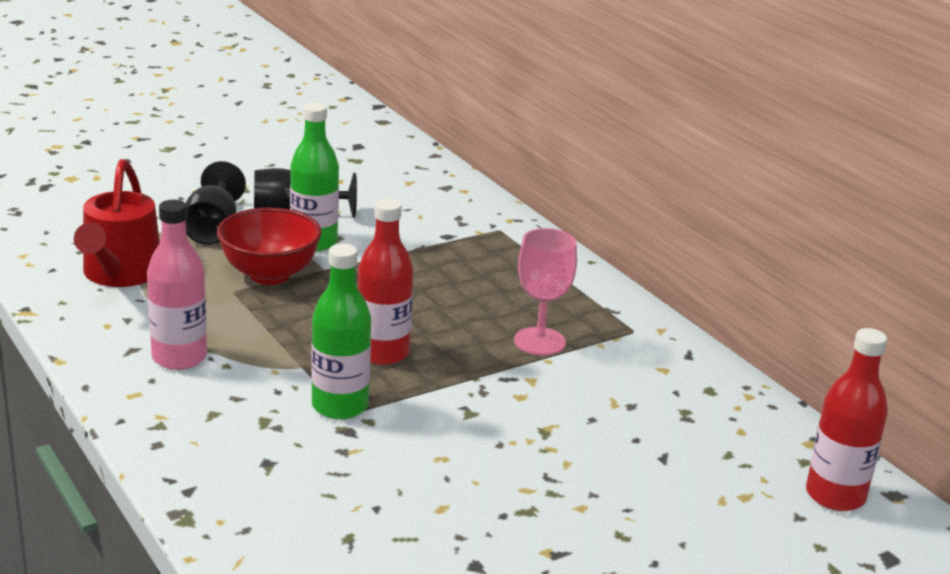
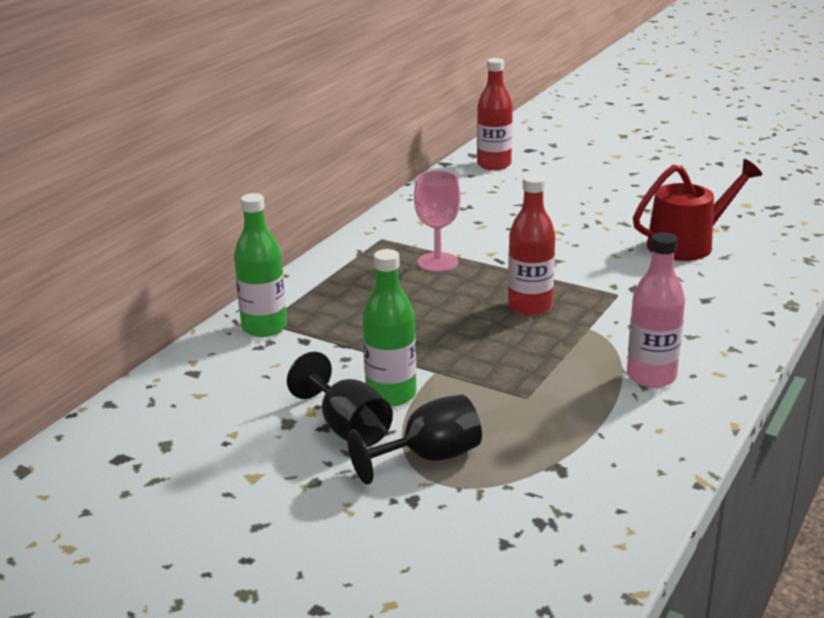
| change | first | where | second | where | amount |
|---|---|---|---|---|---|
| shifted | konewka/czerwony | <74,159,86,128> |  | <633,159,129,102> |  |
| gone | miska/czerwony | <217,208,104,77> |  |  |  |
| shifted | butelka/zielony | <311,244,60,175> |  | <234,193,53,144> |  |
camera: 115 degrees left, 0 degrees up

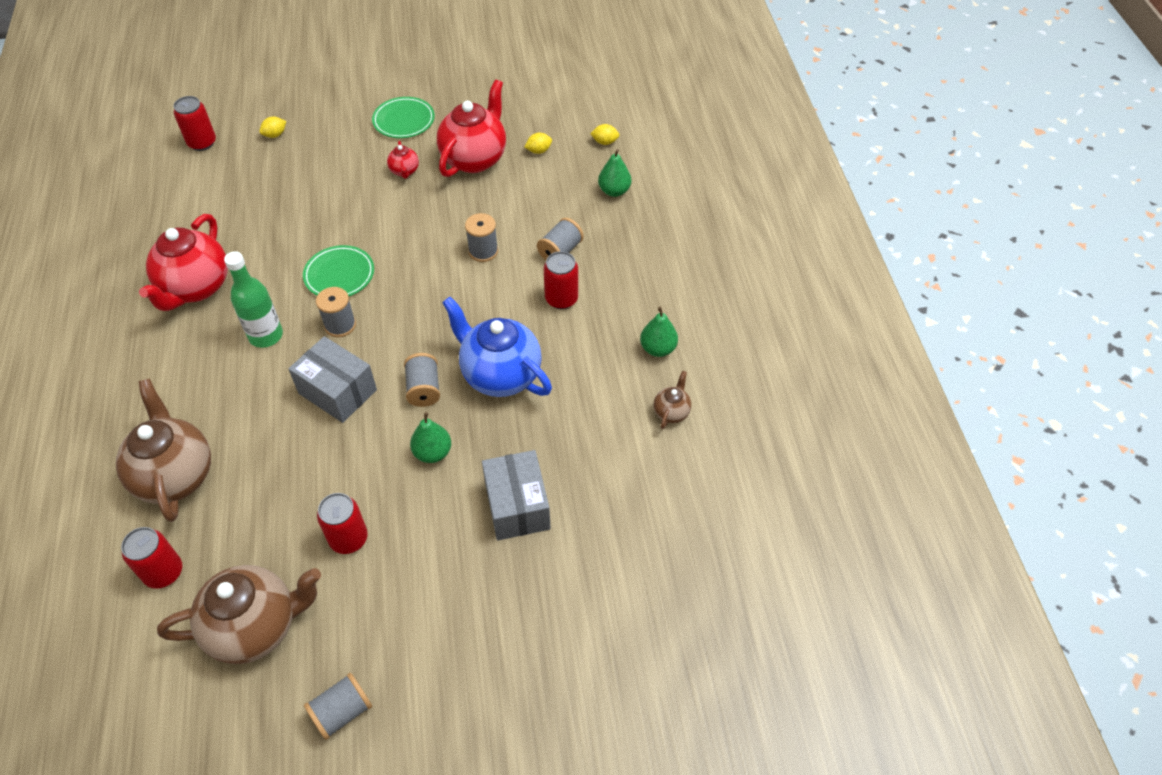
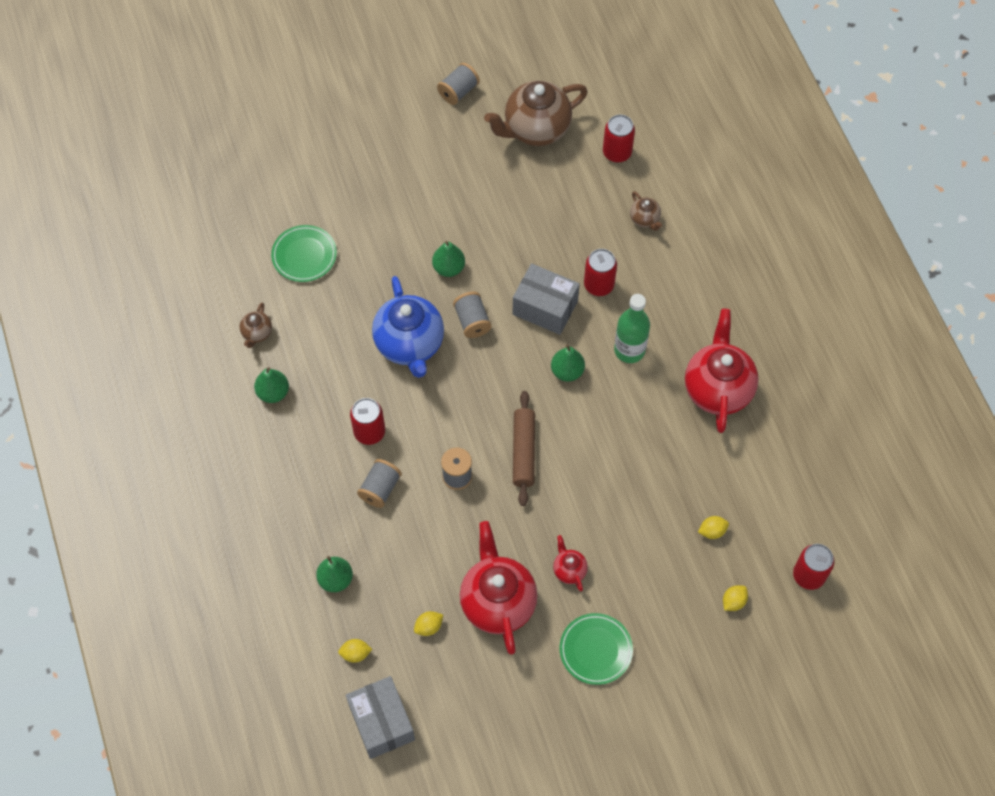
| change | first | where | second | where | amount |
|---|---|---|---|---|---|
| scaled | imbryk/brązowy | <116,379,95,143> |  | <630,191,32,40> | x0.45 |
| shifted | talerz/zielony | <303,245,71,51> |  | <271,225,66,57> |  |
| swapped | szpulka/szary | <316,287,40,50> | gruszka/zielony | <551,344,34,38> |  |
| shifted | puszka/czerwony | <317,493,51,61> |  | <584,249,33,47> |  |
| rotated | imbryk/czerwony | <437,79,69,98> |  | <460,521,77,134> | 150 degrees clockwise |
| rotated | imbryk/niebieski | <442,297,110,100> |  | <372,276,72,102> | 45 degrees clockwise |
| shifted | pudełko/szary | <482,450,69,91> |  | <346,676,69,83> |  |
| new |  |  | wałek do ciasta/brązowy | <513,391,22,115> |  |
| new |  |  | cytryna/żółty | <698,516,31,23> |  |
camera: 170 degrees right, 10 degrees up

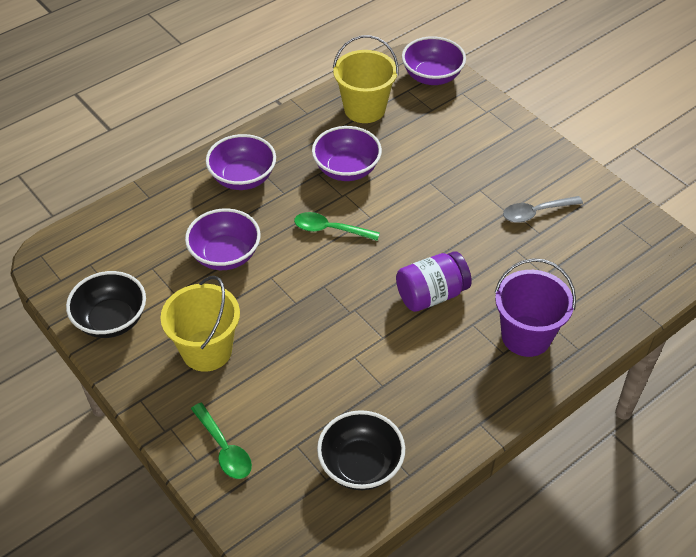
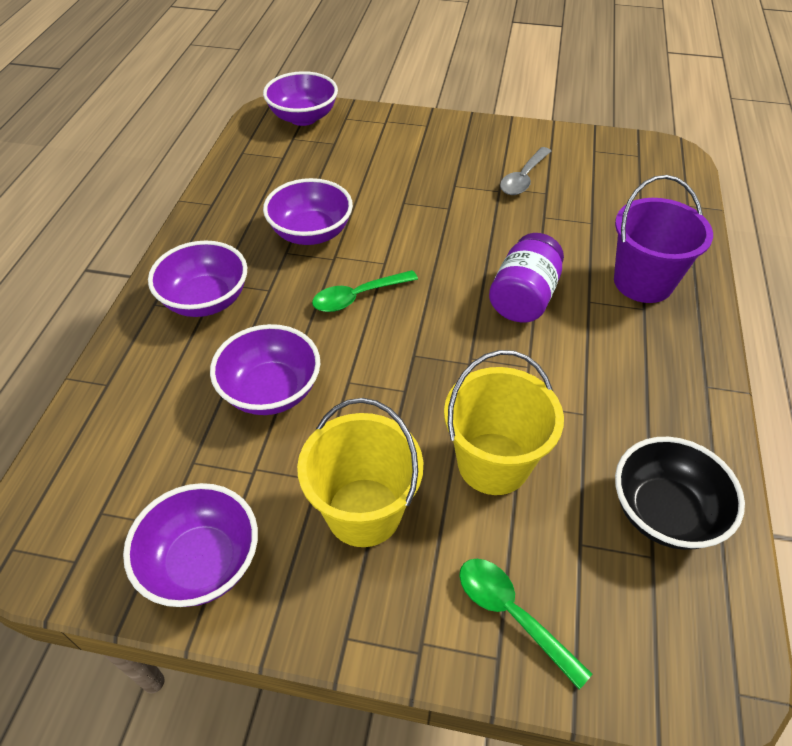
| change | first | where | second | where | amount |
|---|---|---|---|---|---|
| repainted | miska/czarny | <66,271,80,67> | miska/fioletowy | <123,483,135,124> |  |
| rotated | łyżka/zielony | <191,403,61,76> |  | <459,559,133,130> | 150 degrees counterclockwise |
| shifted | wiadro/żółty | <333,35,66,88> |  | <444,350,120,145> |  |
camera: 40 degrees left, 0 degrees up

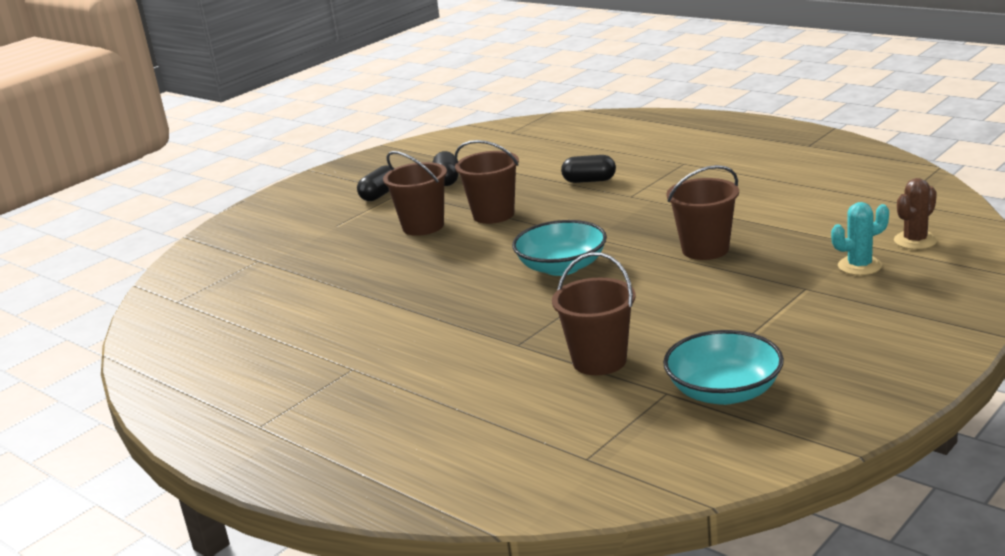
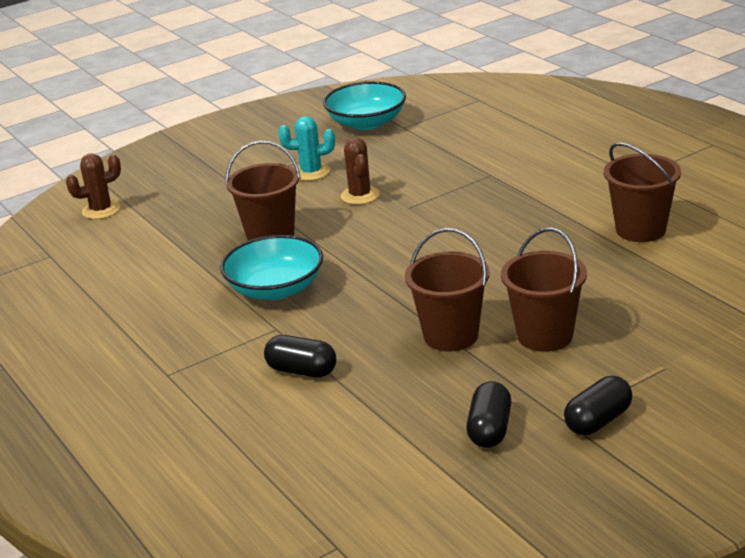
| change | first | where | second | where | amount |
|---|---|---|---|---|---|
| shifted | miska/turkusowy | <512,220,95,56> |  | <220,235,103,65> |  |
| shifted | wiadro/brązowy | <552,252,84,123> |  | <604,143,77,99> |  |
| shifted | kaktus/turkusowy | <831,202,58,73> |  | <278,116,57,65> |  |
| new |  |  | kaktus/brązowy | <341,138,39,67> |  |
camera: 165 degrees left, 5 degrees up

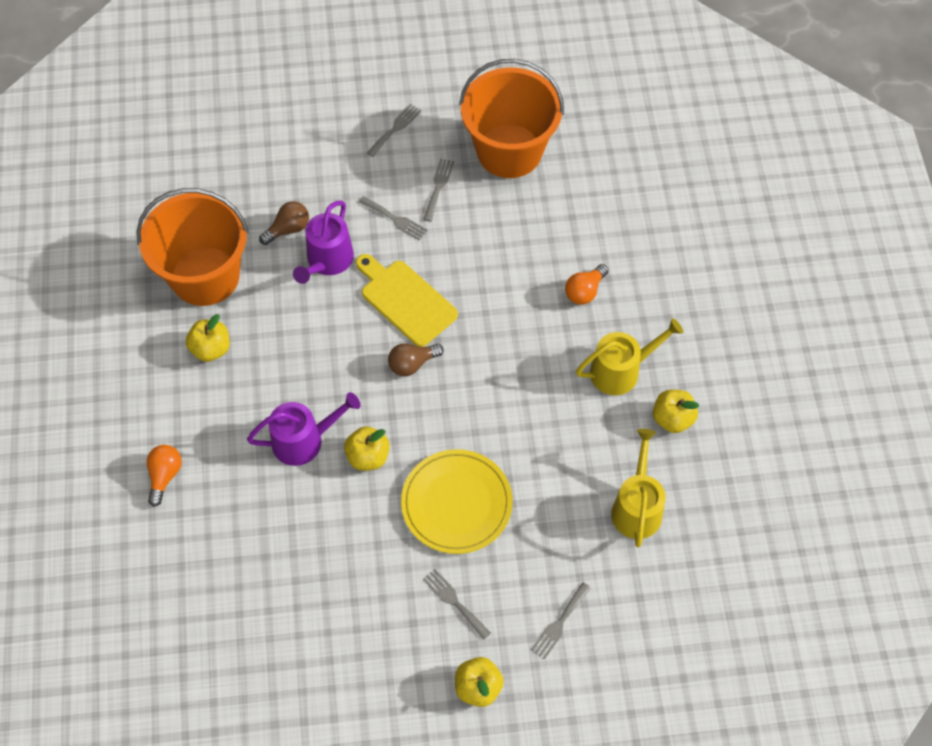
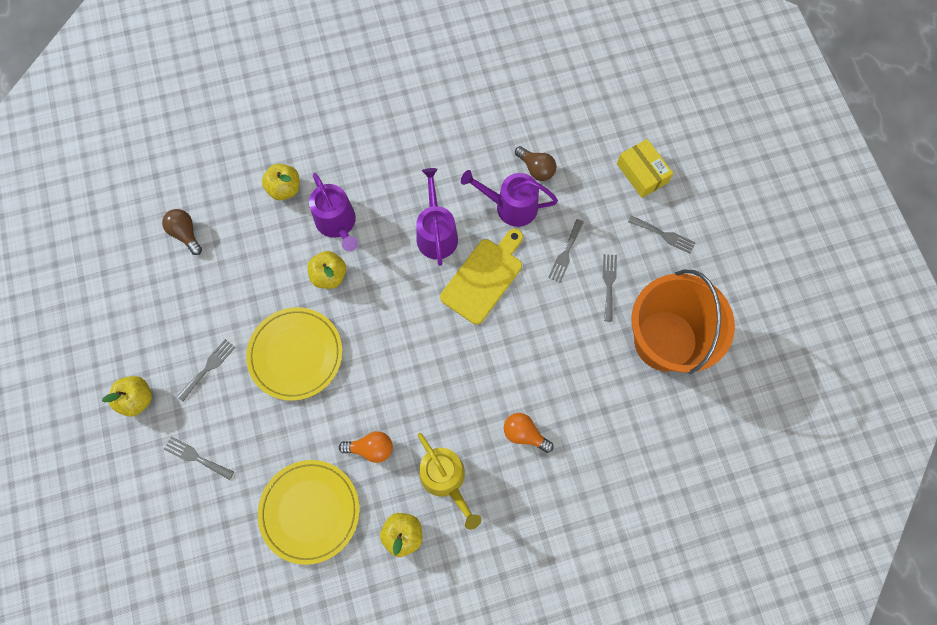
| change | first | where | second | where | amount |
|---|---|---|---|---|---|
| gone | wiadro/pomarańczowy | <136,188,113,118> |  |  |  |
| shifted | żarówka/pomarańczowy | <147,445,35,62> |  | <339,431,54,32> |  |
| shifted | jabłko/żółty | <186,314,44,48> |  | <262,164,37,36> |  |
| shifted | żarówka/brązowy | <388,343,56,33> |  | <162,209,40,46> |  |
| rotated | widelec/szary | <423,158,31,64> |  | <603,254,14,68> | 90 degrees counterclockwise |
| swapped | konewka/żółty | <611,429,55,118> | talerz/żółty | <258,460,102,105> |  |
| new |  |  | konewka/fioletowy | <417,168,41,98> |  |
| new |  |  | pudełko/żółty | <617,139,56,59> |  |
camera: 80 degrees right, 10 degrees up

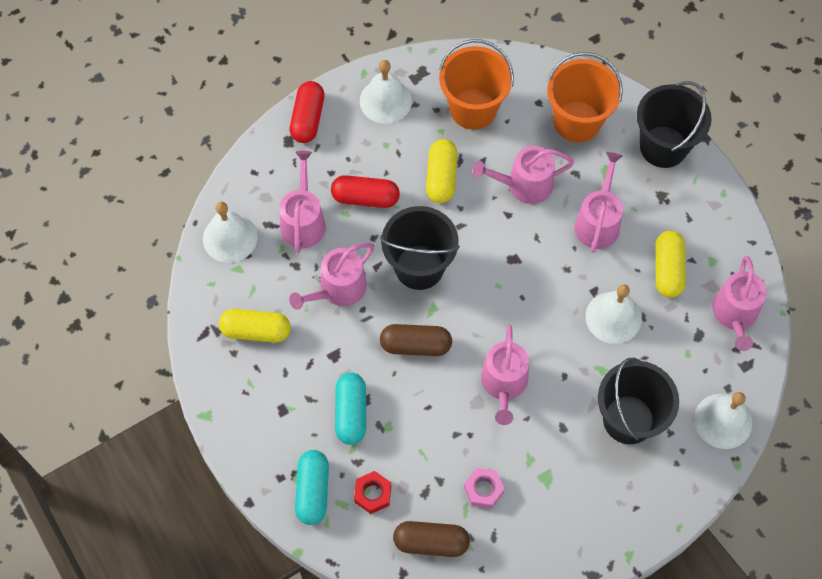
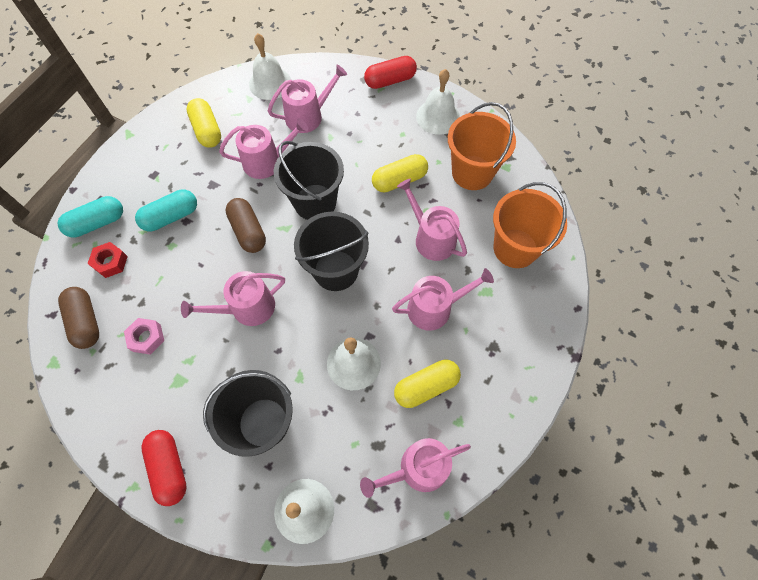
| change | first | where | second | where | amount |
|---|---|---|---|---|---|
| rotated | konewka/różowy | <289,243,85,67> |  | <219,118,89,61> | 150 degrees clockwise |
| shifted | kapsułka/czerwony | <331,175,69,33> |  | <141,430,46,76> |  |
| shifted | wiadro/czarny | <637,81,74,87> |  | <294,212,75,79> |  |
camera: 60 degrees right, 0 degrees up

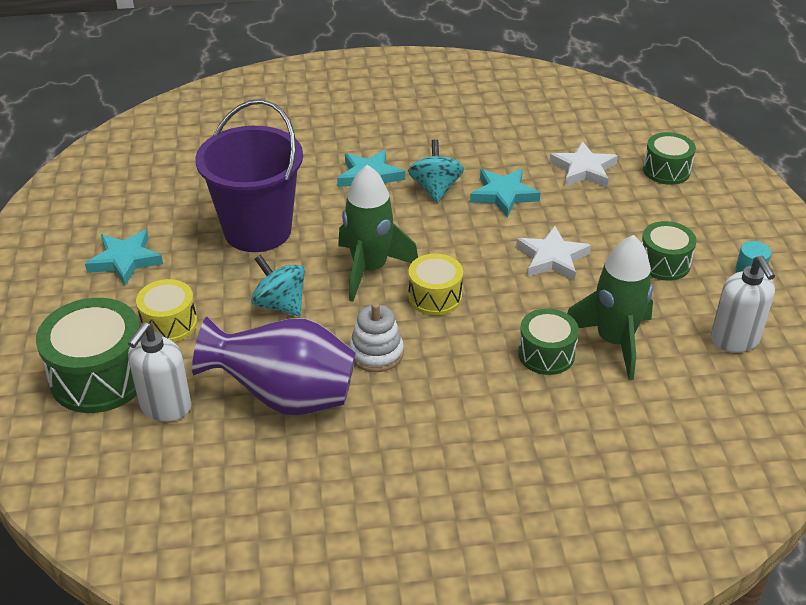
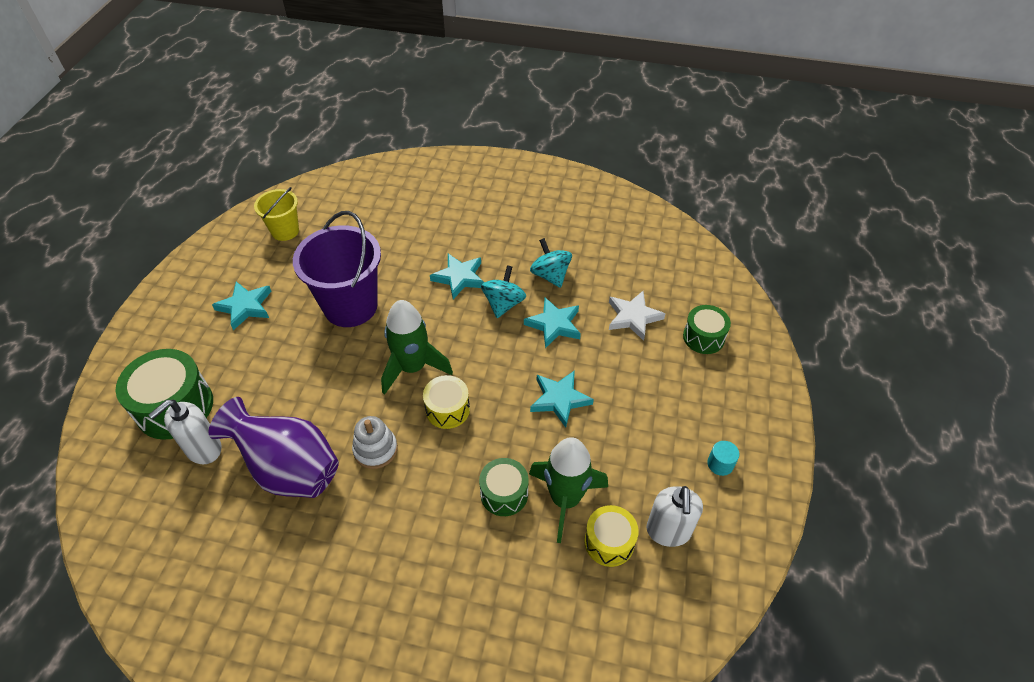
| change | first | where | second | where | amount |
|---|---|---|---|---|---|
| shifted | bęben/żółty | <136,279,61,63> |  | <584,505,55,62> |  |
| shifted | bączek/turkusowy | <251,255,54,61> |  | <530,238,42,50> |  |
| repainted | gwiazda/biały | <516,226,75,55> | gwiazda/turkusowy | <530,370,64,58> |  |
| gone | bęben/zielony | <642,221,54,60> |  |  |  |
| new |  |  | wiadro/żółty | <254,187,45,54> |  |
camera: 20 degrees right, 10 degrees up

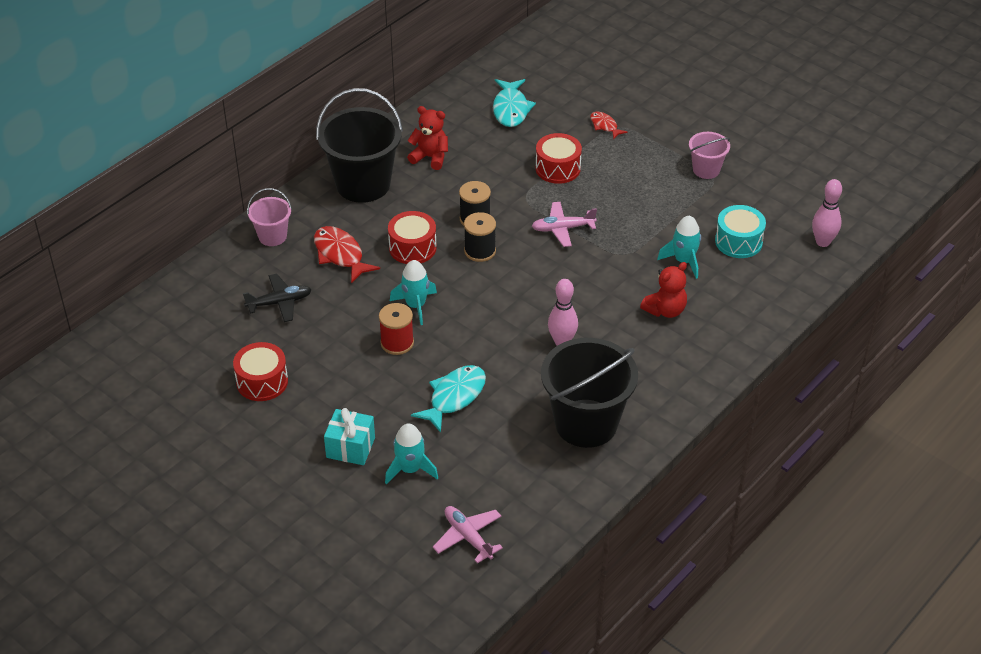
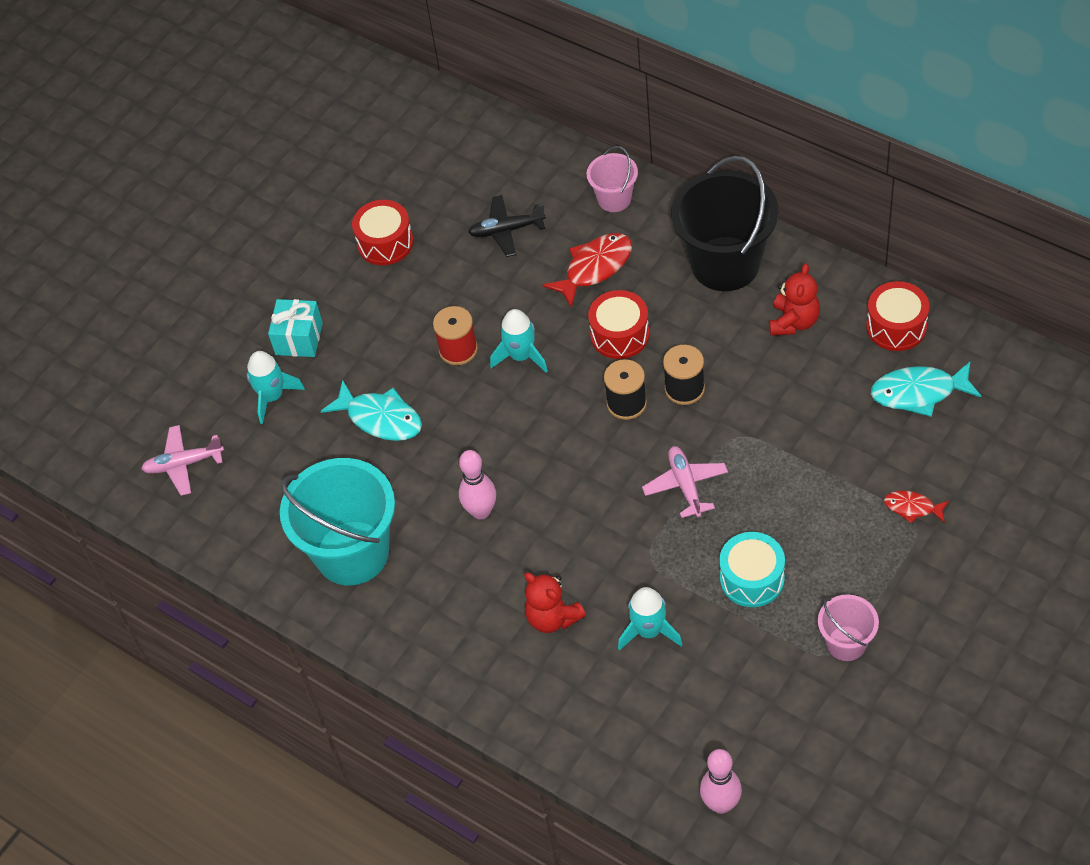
| change | first | where | second | where | amount |
|---|---|---|---|---|---|
| rotated | samolot/czarny | <243,274,69,48> |  | <468,195,78,62> | 105 degrees clockwise |
| rotated | samolot/różowy | <433,506,70,58> |  | <141,425,83,71> | 150 degrees counterclockwise |
| shifted | bęben/czerwony | <535,133,47,51> |  | <866,281,63,70> |  |
| repainted | wiadro/czarny | <541,338,97,110> | wiadro/turkusowy | <280,458,115,127> |  |
| rotated | ryba/czerwony | <590,112,38,27> |  | <884,491,65,33> | 120 degrees counterclockwise |
| shifted | bęben/turkusowy | <715,205,51,53> |  | <719,532,66,75> |  |
camera: 90 degrees right, 10 degrees up

